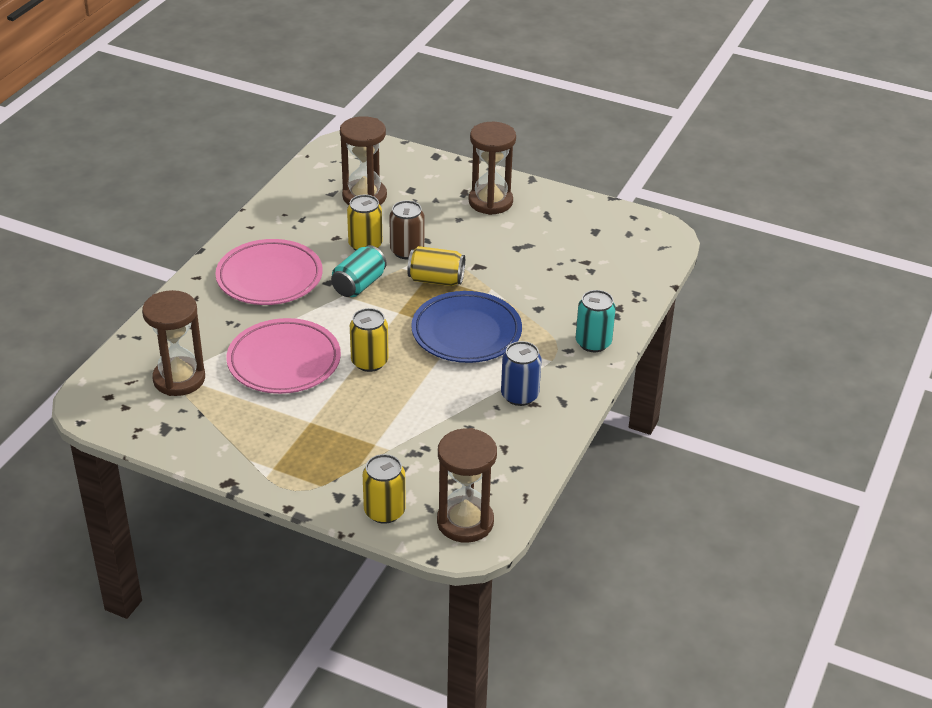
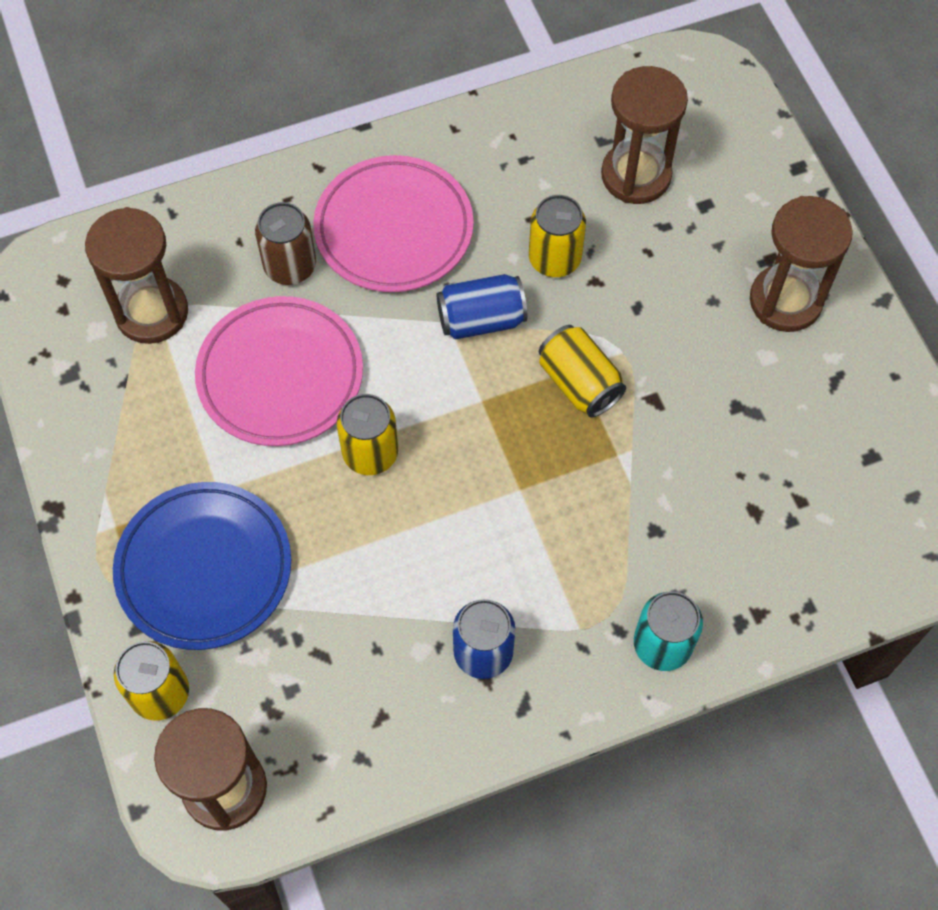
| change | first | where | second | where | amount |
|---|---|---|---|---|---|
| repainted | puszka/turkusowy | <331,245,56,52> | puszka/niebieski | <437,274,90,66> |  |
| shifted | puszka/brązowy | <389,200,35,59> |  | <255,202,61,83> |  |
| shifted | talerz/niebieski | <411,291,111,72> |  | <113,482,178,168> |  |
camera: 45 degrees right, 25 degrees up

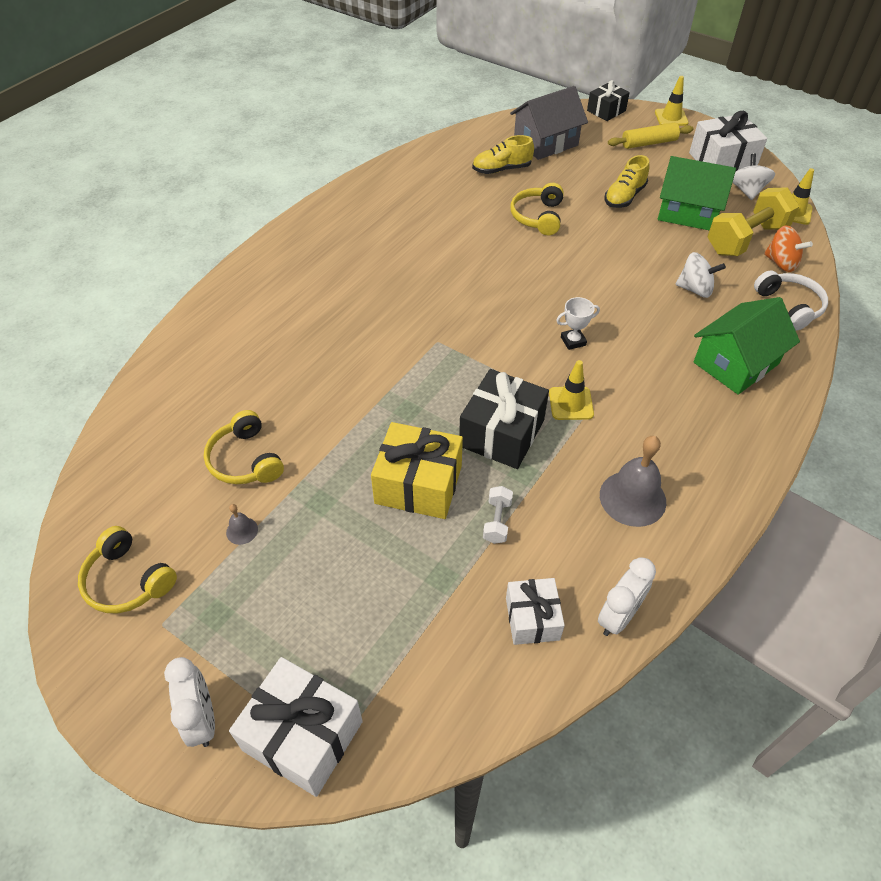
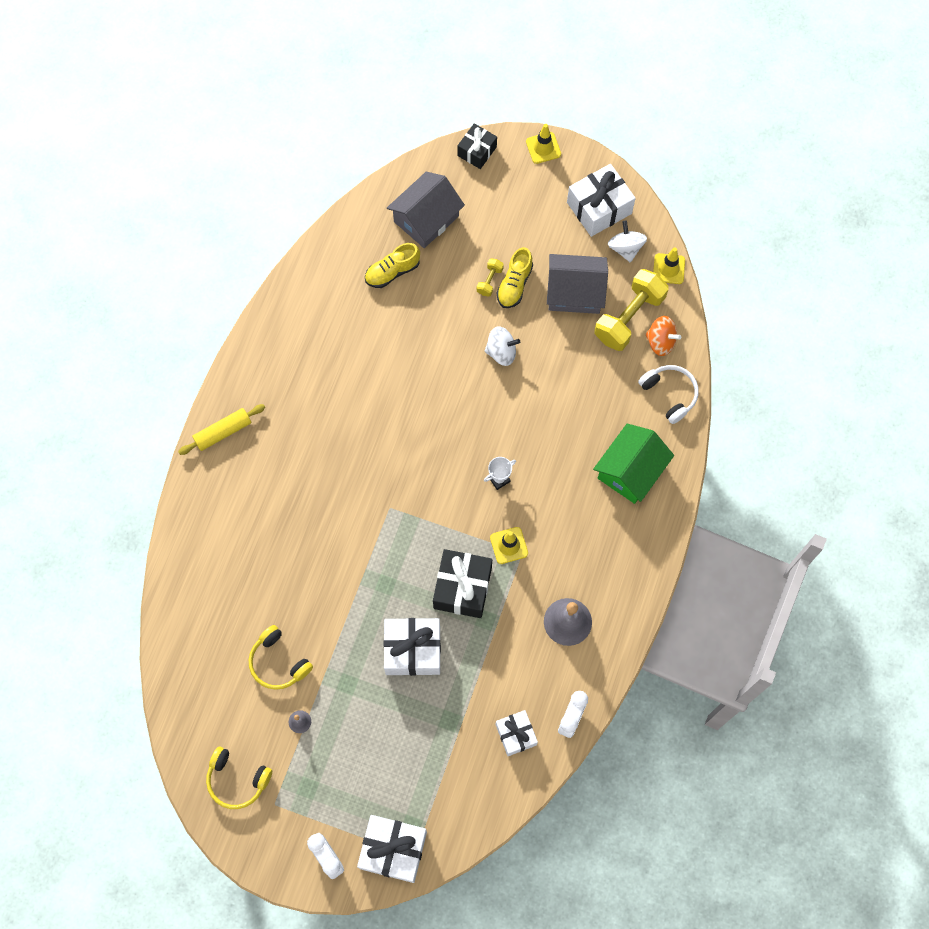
| change | first | where | second | where | amount |
|---|---|---|---|---|---|
| repainted | prezent/żółty | <371,422,92,97> | prezent/biały | <383,618,58,58> |  |
| gone | hantel/biały | <483,486,30,58> |  |  |  |
| gone | słuchawki/żółty | <510,183,54,52> |  |  |  |
| shifted | wałek do ciasta/żółty | <608,123,86,26> |  | <178,404,87,51> |  |
| repainted | domek/zielony | <658,156,78,74> | domek/szary | <547,254,61,60> |  |
| shifted | bączek/biały | <676,252,50,46> |  | <485,326,35,40> |  |
| new |  |  | hantel/żółty | <477,259,27,37> |  |
camera: 15 degrees left, 20 degrees up

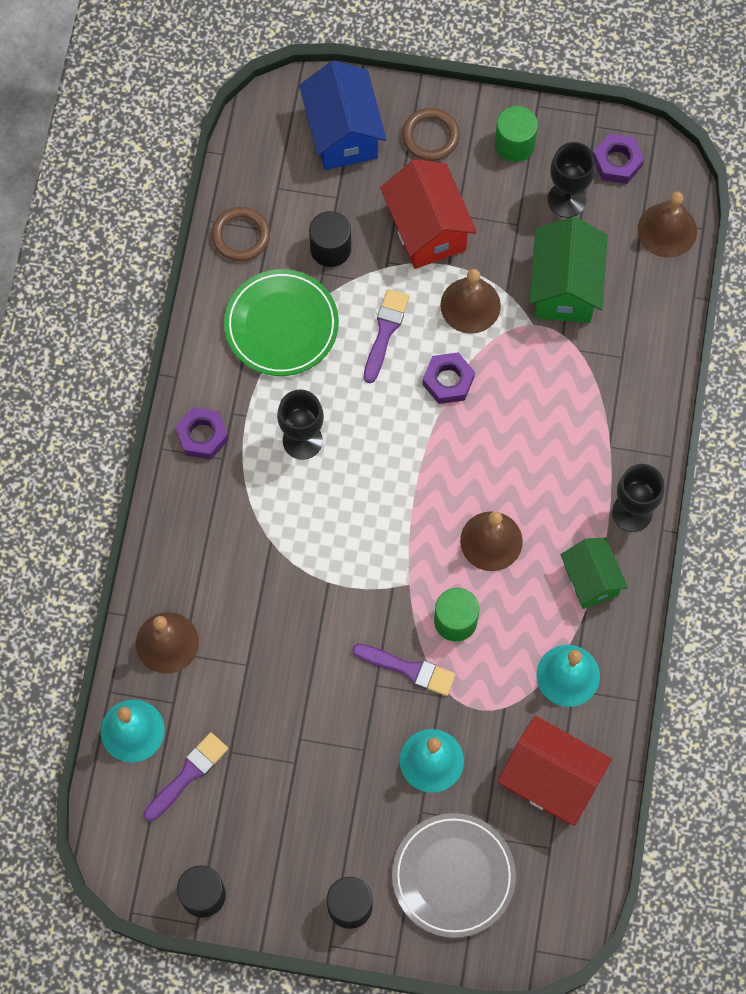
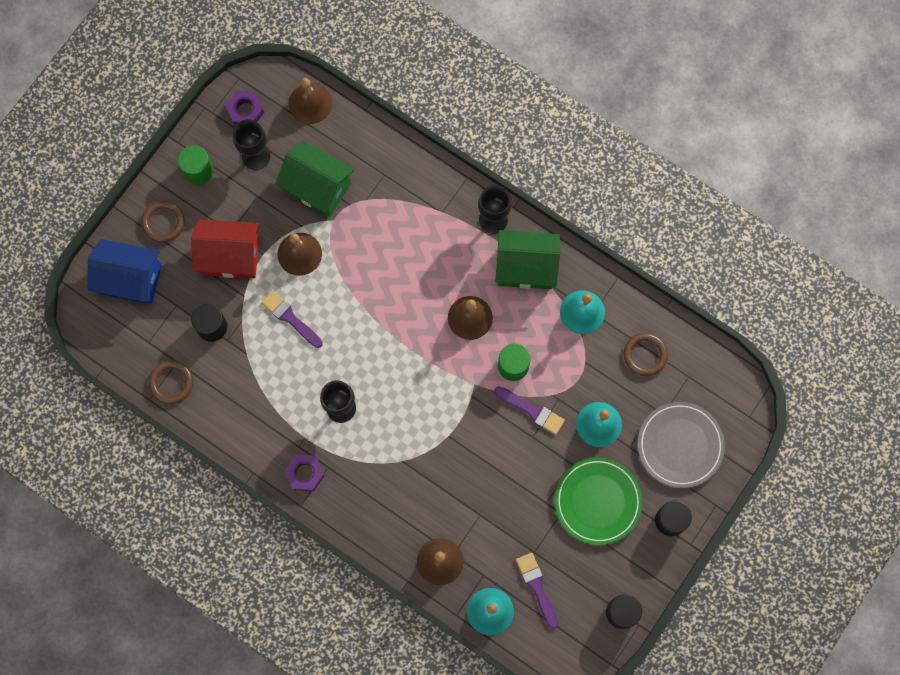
| change | first | where | second | where | amount |
|---|---|---|---|---|---|
| shifted | talerz/zielony | <224,269,115,107> |  | <555,457,87,88> |  |
| rotated | pędzel/fioletowy | <352,644,104,52> |  | <494,386,71,49> | 75 degrees clockwise |
| gone | nakrętka/fioletowy | <422,352,53,52> |  |  |  |
| swapped | domek/czerwony | <498,716,114,110> | pierścień/brązowy | <624,333,44,43> |  |
| scaled | domek/zielony | <560,537,68,72> |  | <495,230,65,59> | x1.51 |
camera: 65 degrees left, 5 degrees up

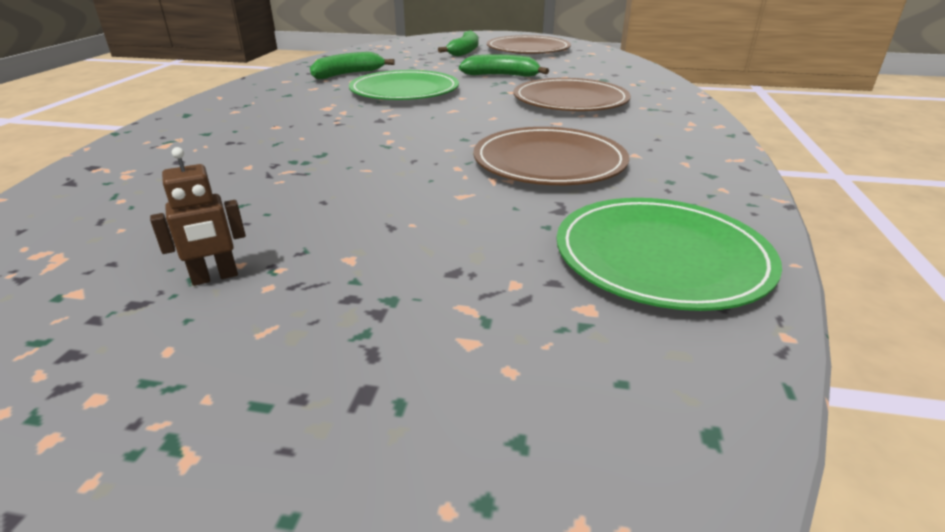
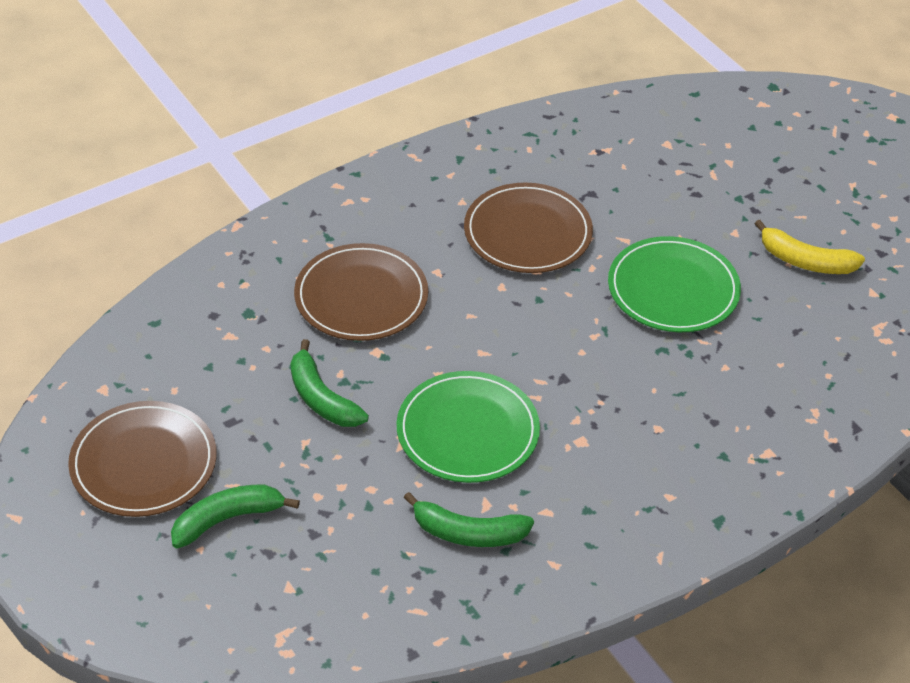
| change | first | where | second | where | amount |
|---|---|---|---|---|---|
| swapped | robot/brązowy | <150,147,96,139> | banan/żółty | <754,220,111,54> |  |
| shifted | talerz/zielony | <556,198,226,113> |  | <608,236,133,96> |  |
camera: 135 degrees left, 15 degrees up

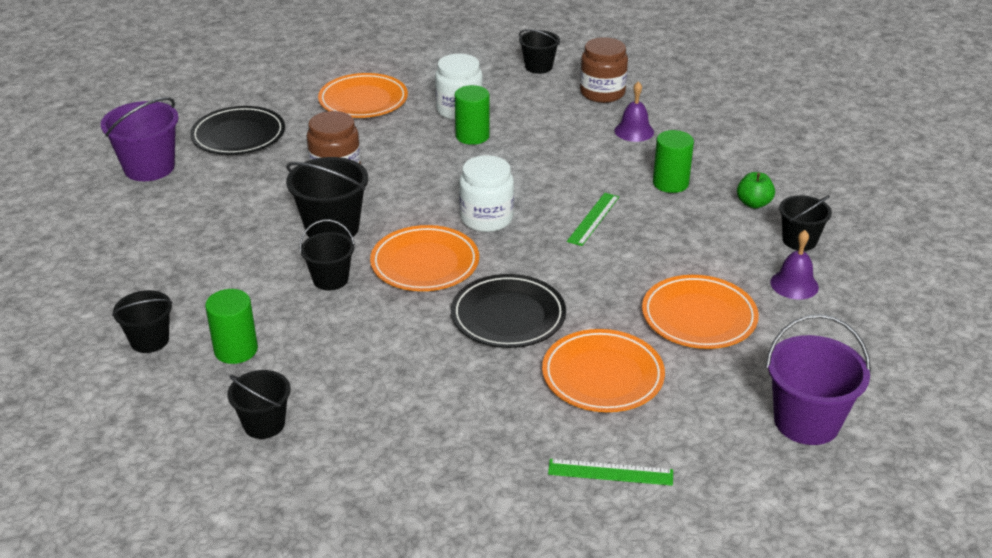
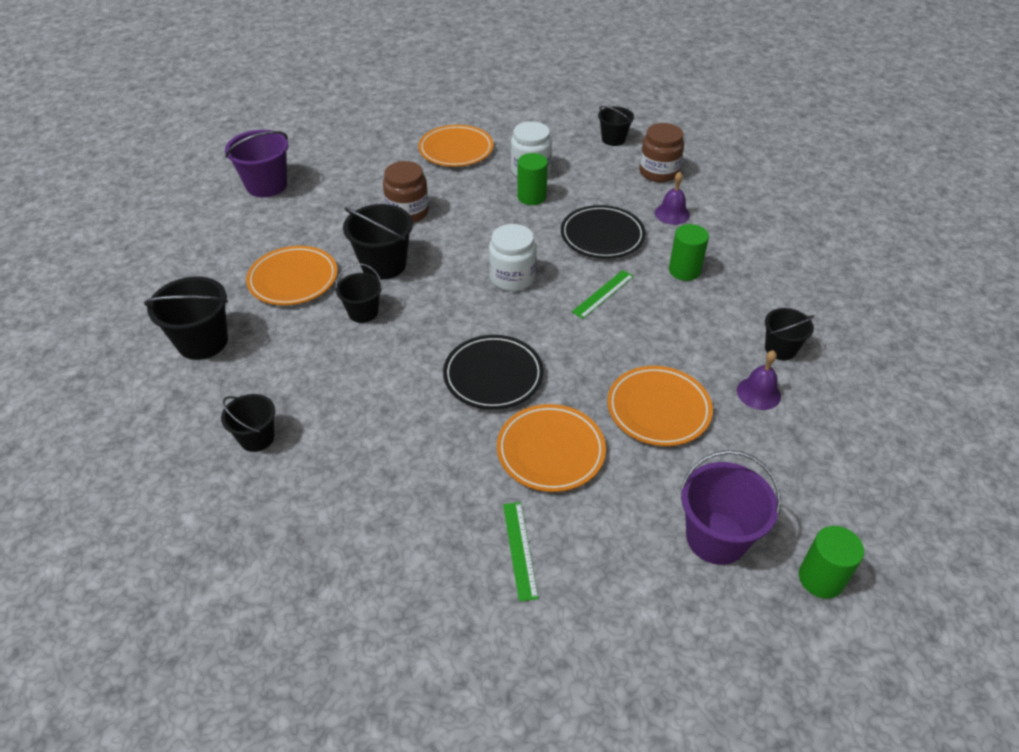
| change | first | where | second | where | amount |
|---|---|---|---|---|---|
| scaled | wiadro/czarny | <112,290,61,63> |  | <144,277,84,83> | x1.59 |
| shifted | talerz/czarny | <190,106,95,49> |  | <561,205,85,54> |  |
| shifted | walec/zielony | <205,289,53,75> |  | <799,526,65,73> |  |
| shifted | talerz/pomarańczowy | <370,225,109,66> |  | <246,246,92,59> |  |
| rotated | linijka/zielony | <548,459,125,27> |  | <503,502,36,100> | 60 degrees clockwise |
| gone | jabłko/zielony | <737,172,38,36> |  |  |  |
camera: 15 degrees right, 10 degrees up

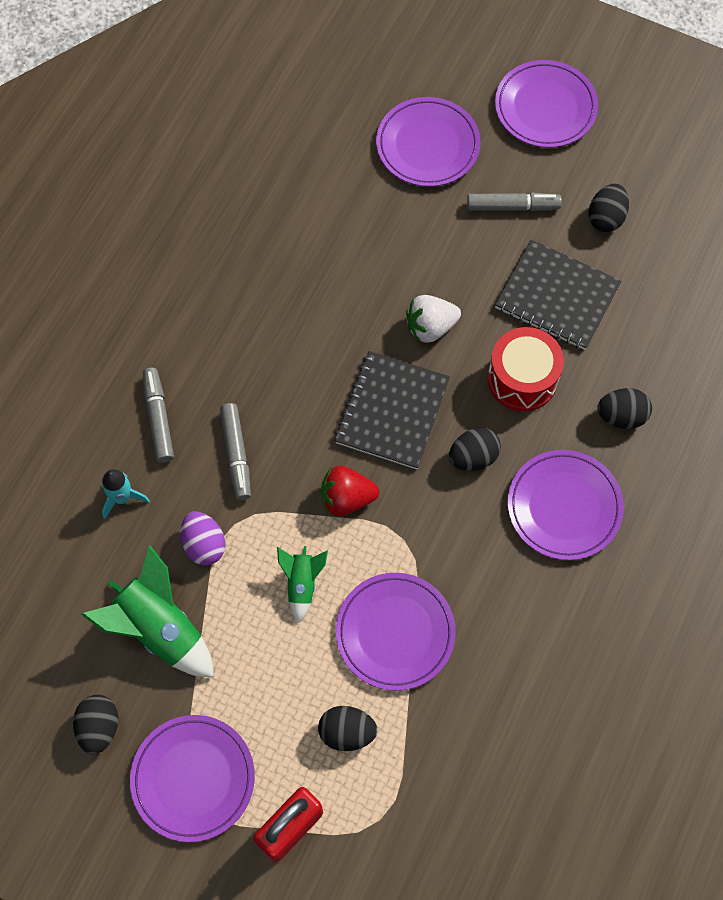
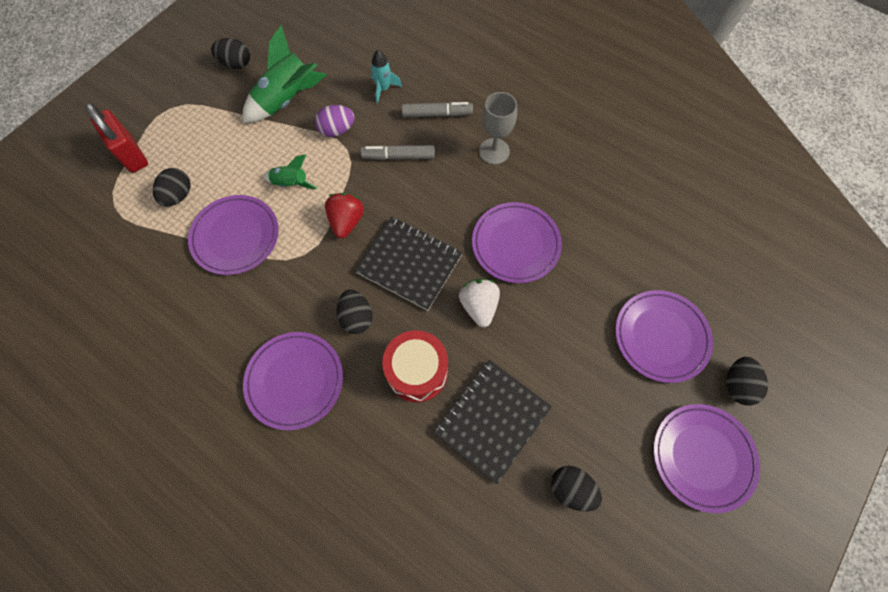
| change | first | where | second | where | amount |
|---|---|---|---|---|---|
| shifted | talerz/fioletowy | <130,715,125,127> |  | <472,202,90,81> |  |
| gone | flamaster/szary | <467,193,95,18> |  |  |  |
| shifted | jajko/czarny | <597,388,55,41> |  | <726,357,42,48> |  |
| new |  |  | kielich/szary | <479,92,38,73> |  |
camera: 100 degrees right, 0 degrees up

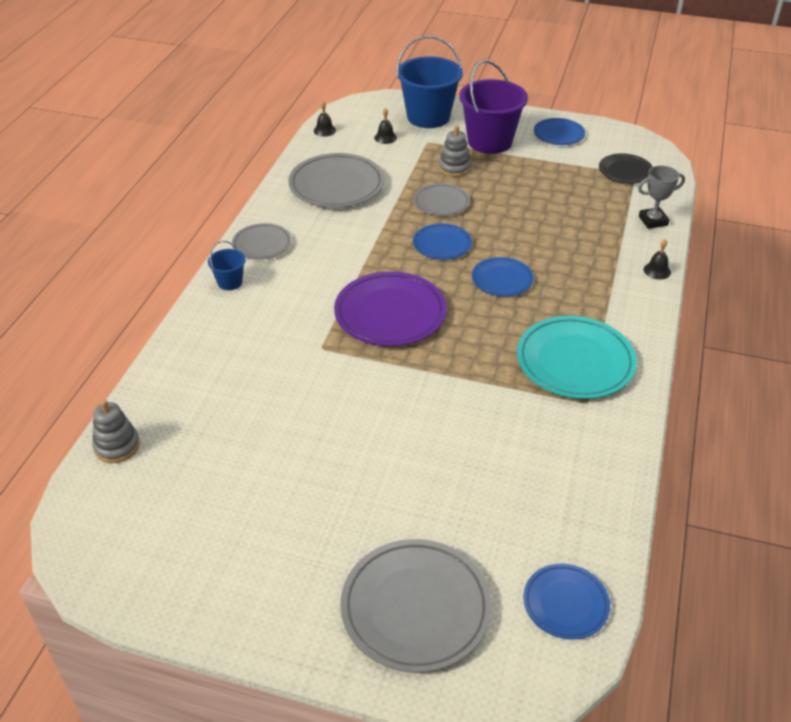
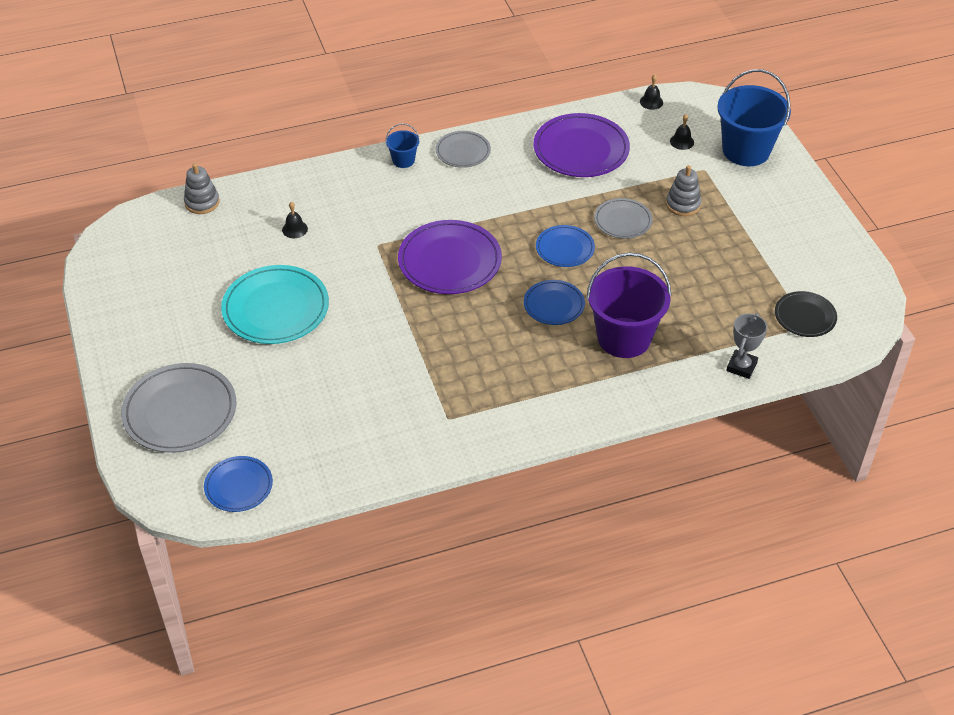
| change | first | where | second | where | amount |
|---|---|---|---|---|---|
| repainted | talerz/szary | <288,153,96,55> | talerz/fioletowy | <533,113,97,64> |  |
| shifted | wiadro/fioletowy | <459,60,69,94> |  | <586,253,85,105> |  |
| shifted | talerz/turkusowy | <517,316,120,83> |  | <221,265,108,79> |  |
| gone | talerz/niebieski | <534,118,51,27> |  |  |  |
| rotated | puchar/szary | <638,165,47,64> |  | <726,313,41,66> | 75 degrees clockwise |
| shifted | dzwonek/czarny | <644,239,27,40> |  | <282,202,26,36> |  |
camera: 55 degrees right, 5 degrees up

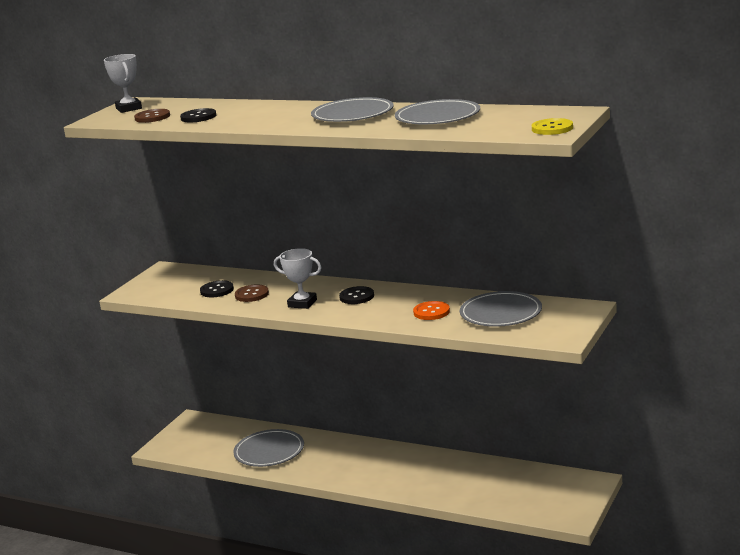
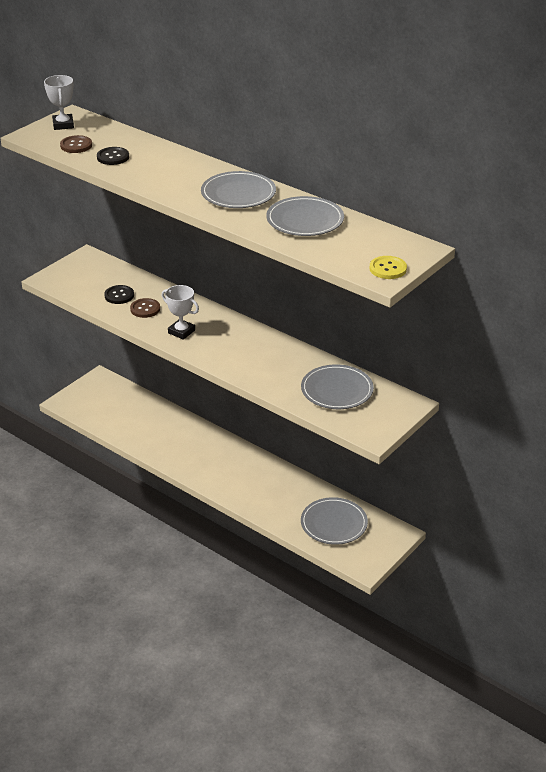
| change | first | where | second | where | amount |
|---|---|---|---|---|---|
| shifted | talerz/szary | <233,429,71,38> |  | <301,497,67,48> |  |
| gone | guzik/czarny | <339,286,35,18> |  |  |  |
| gone | guzik/pomarańczowy | <413,301,37,19> |  |  |  |
camera: 10 degrees right, 15 degrees up

